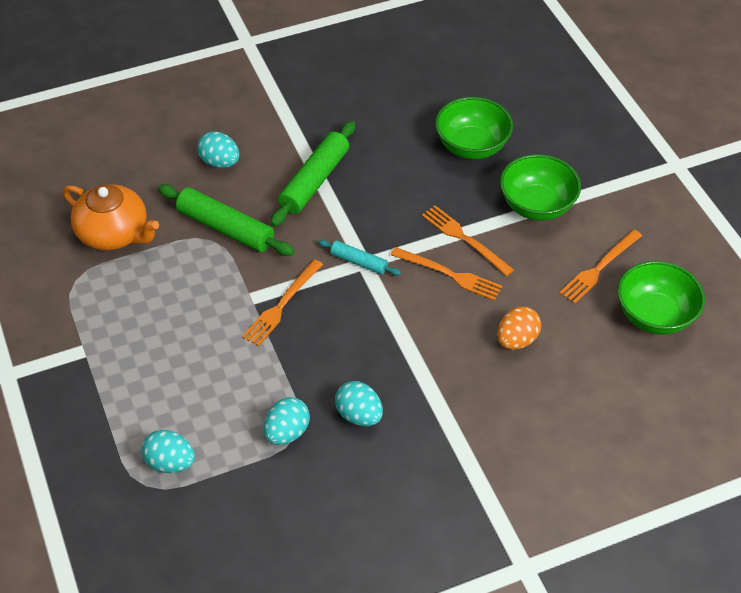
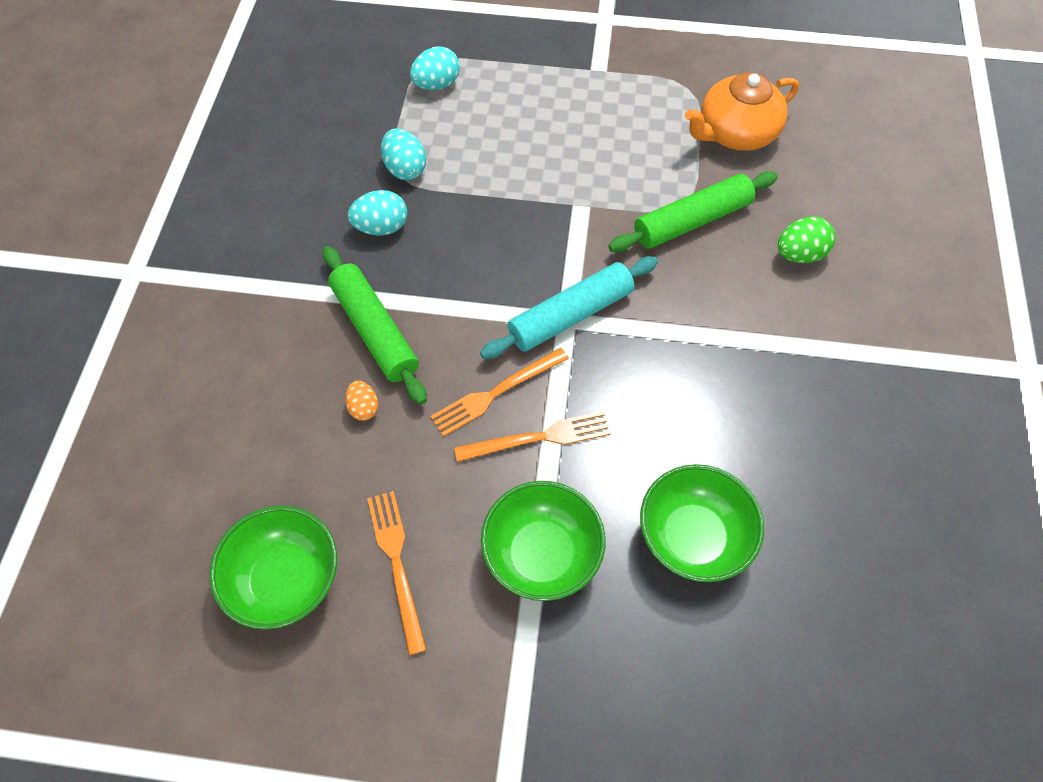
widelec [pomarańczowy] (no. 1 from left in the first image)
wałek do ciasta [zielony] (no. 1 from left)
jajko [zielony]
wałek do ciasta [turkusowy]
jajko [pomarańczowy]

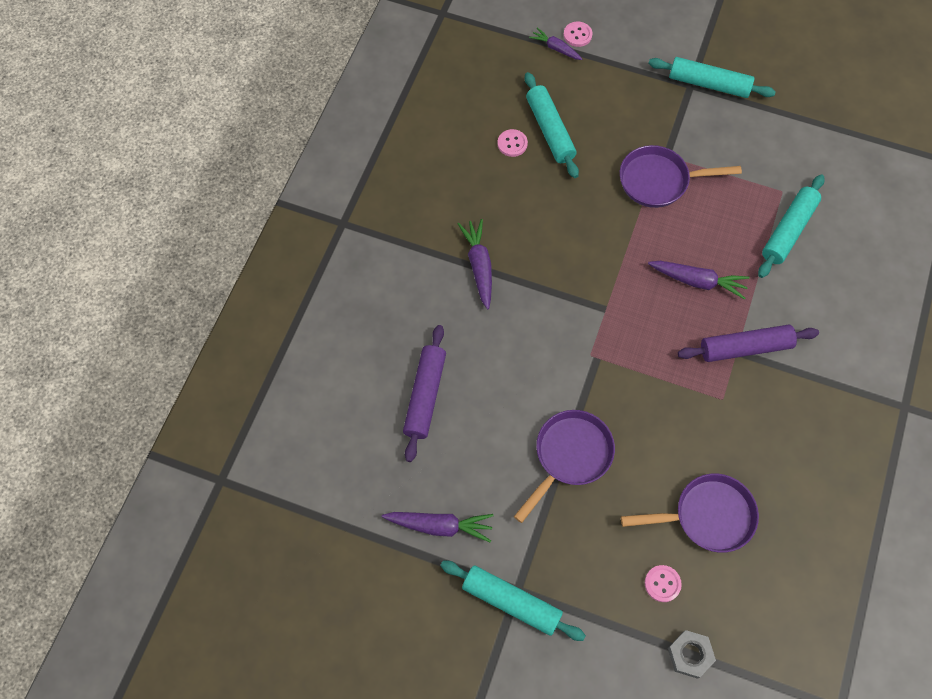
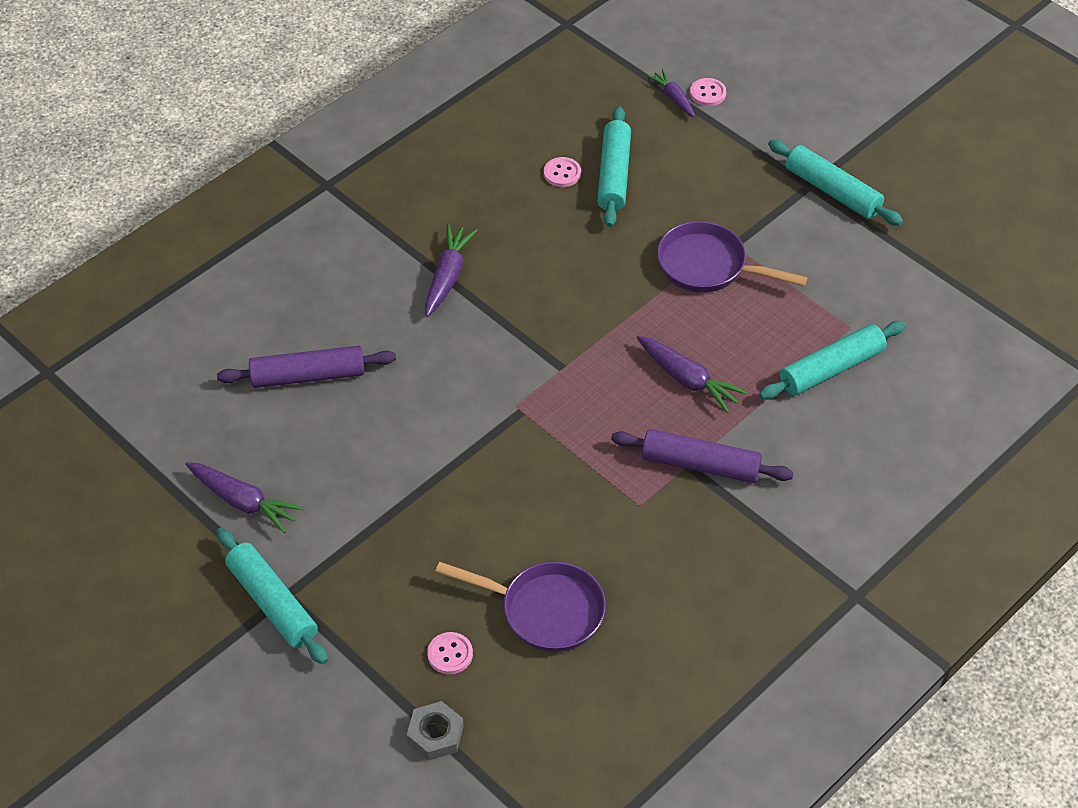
patelnia [fioletowy] (no. 1 from left in the first image)
wałek do ciasta [fioletowy] (no. 1 from left)

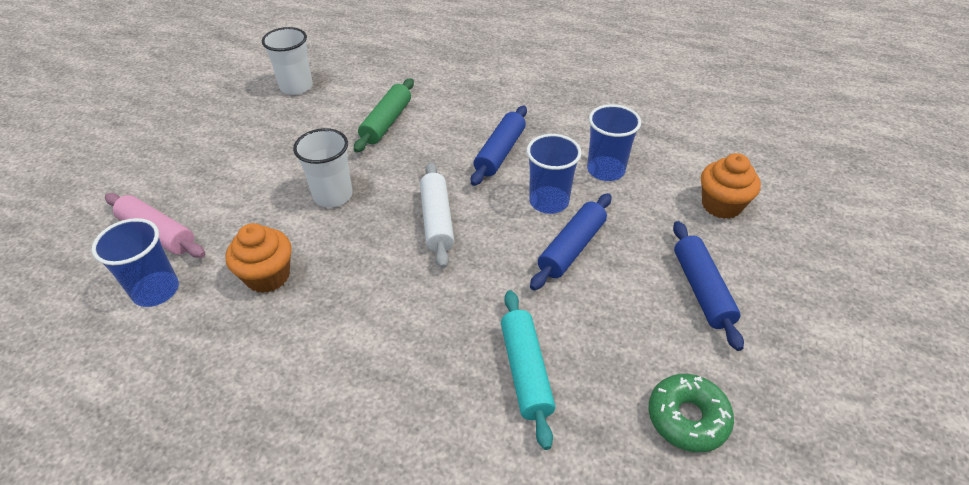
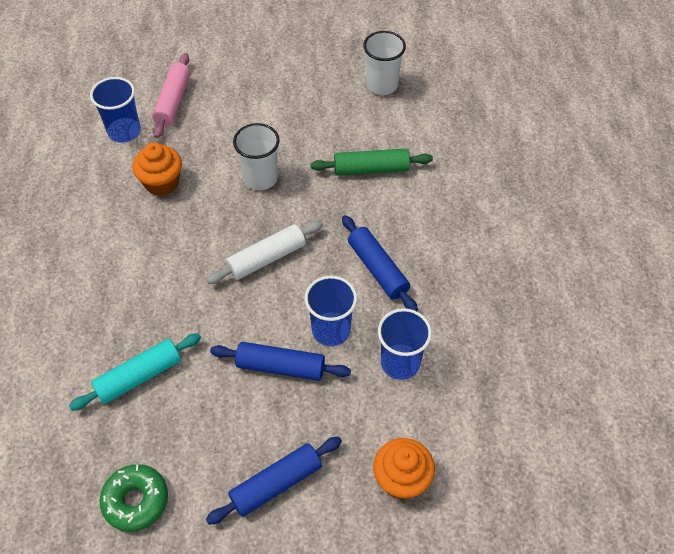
wałek do ciasta [niebieski] (no. 3 from left)

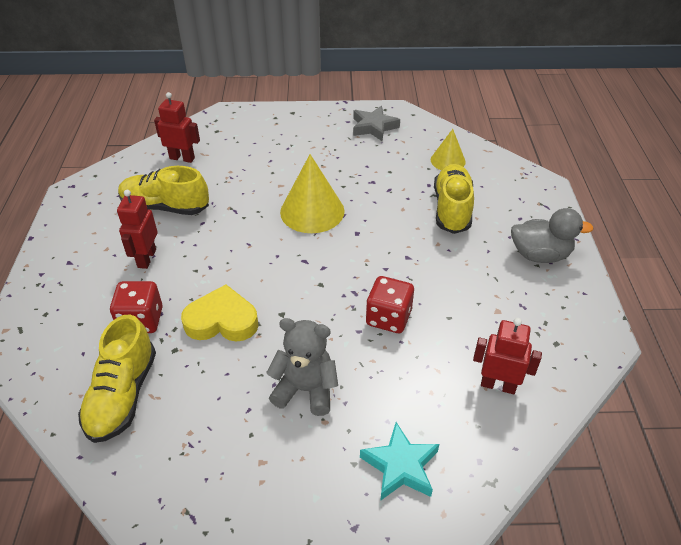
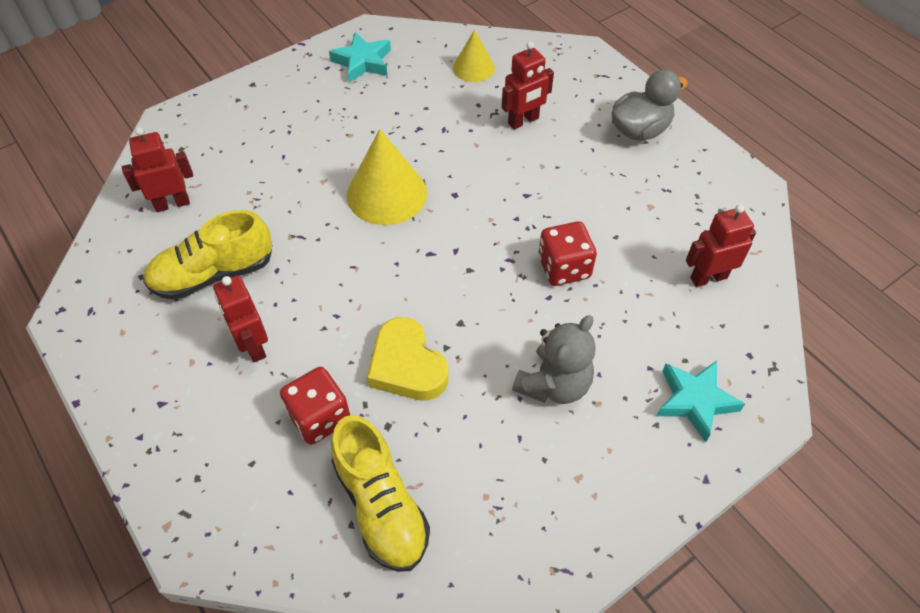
robot [czerwony] (no. 3 from left)
gwiazda [turkusowy] (no. 1 from left)
serce [żółty]
miś [szary]

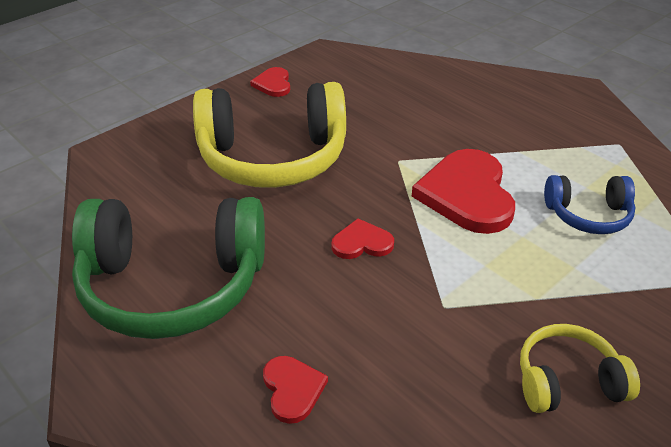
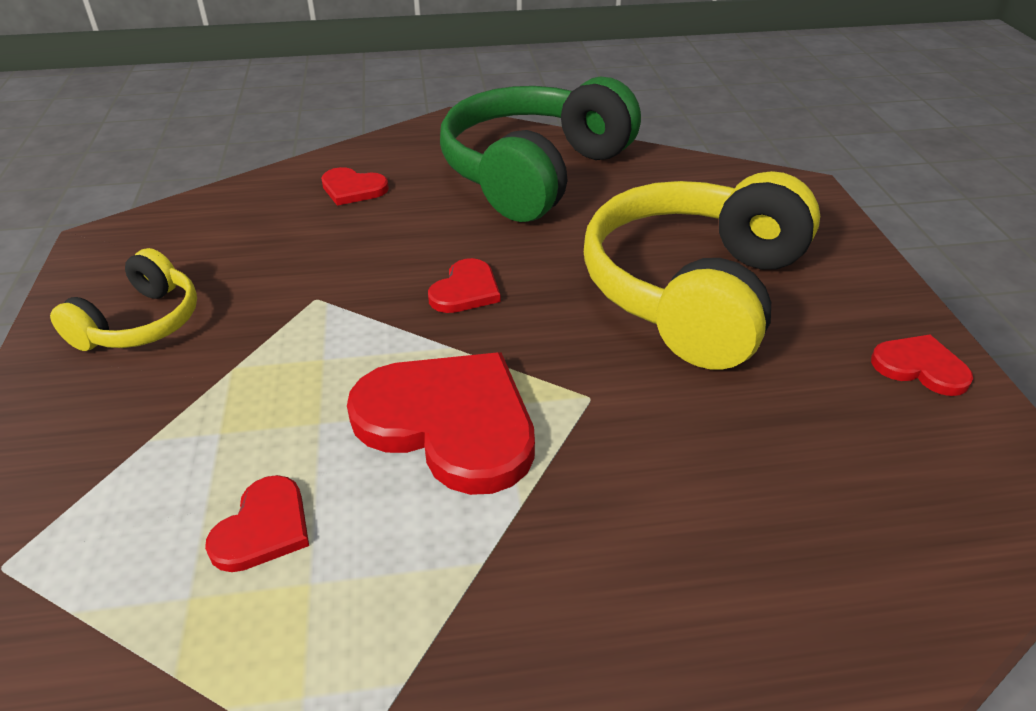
serce [czerwony] (no. 1 from left)

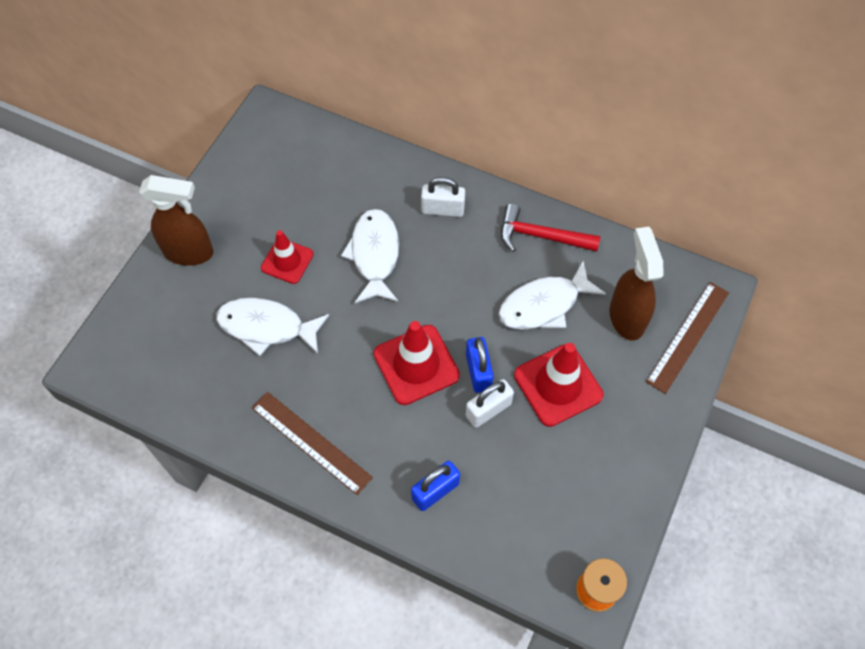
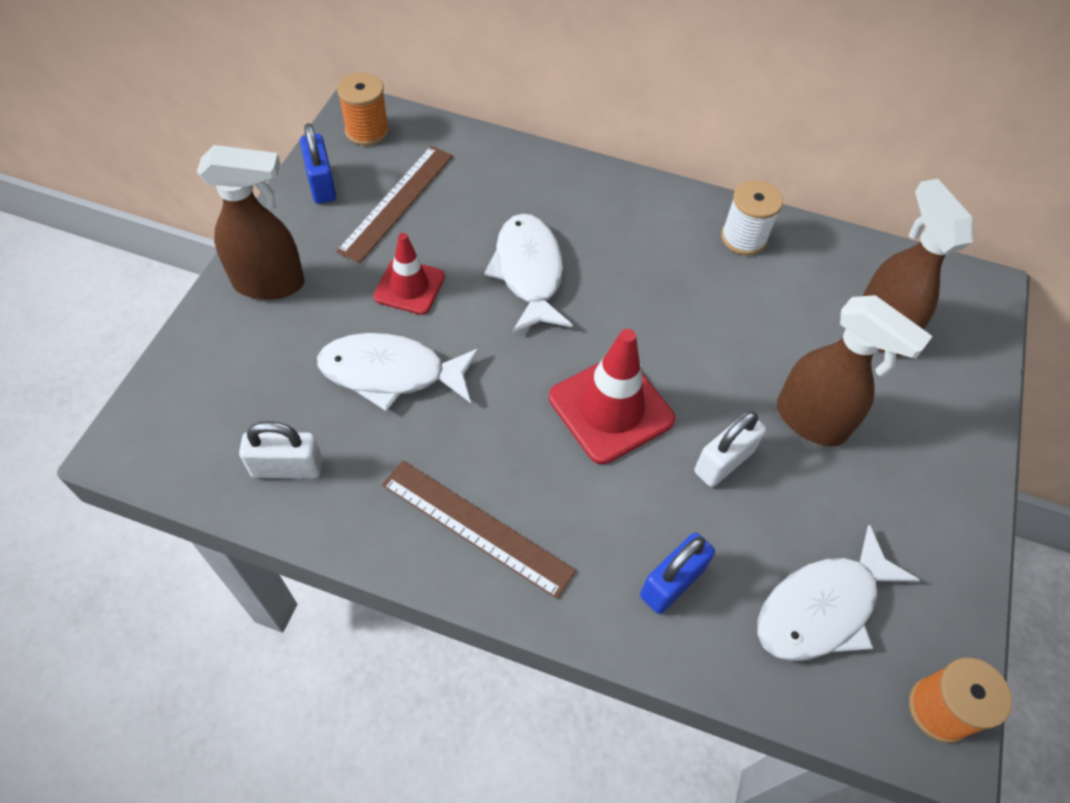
szpulka [pomarańczowy] (no. 1 from left)
kłódka [biały] (no. 1 from left)
kłódka [niebieski] (no. 1 from left)
ryba [biały] (no. 3 from left)
linijka [brązowy] (no. 1 from left)
szpulka [biały]
spryskiwacz [brązowy] (no. 2 from left)

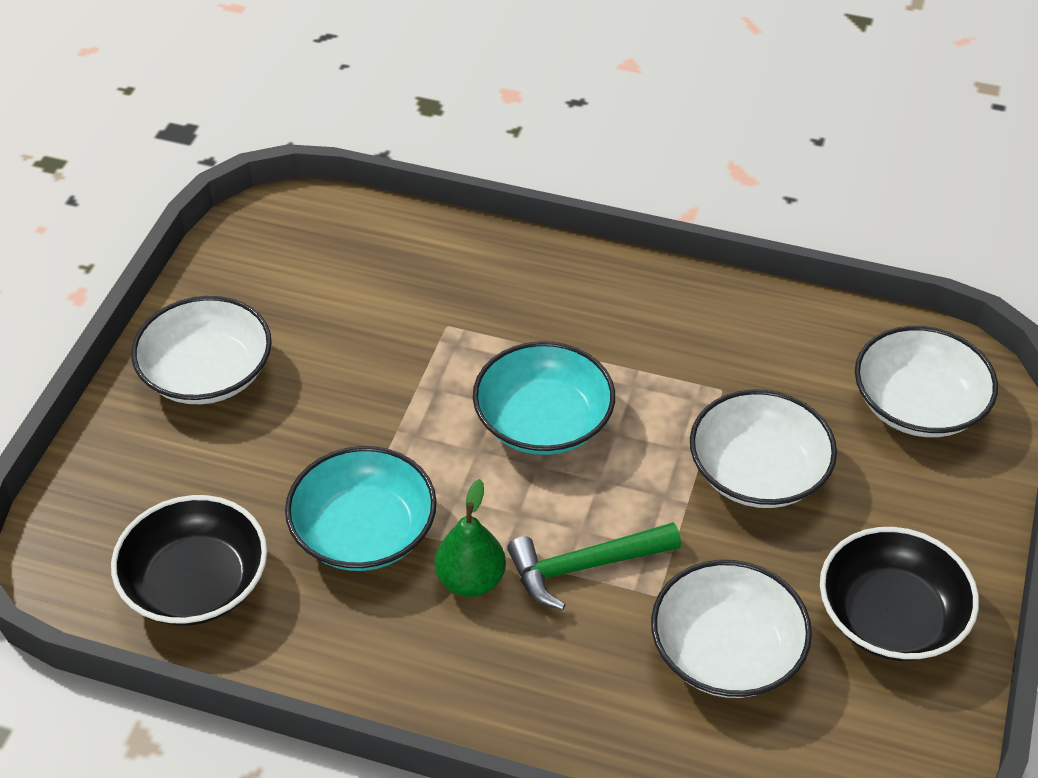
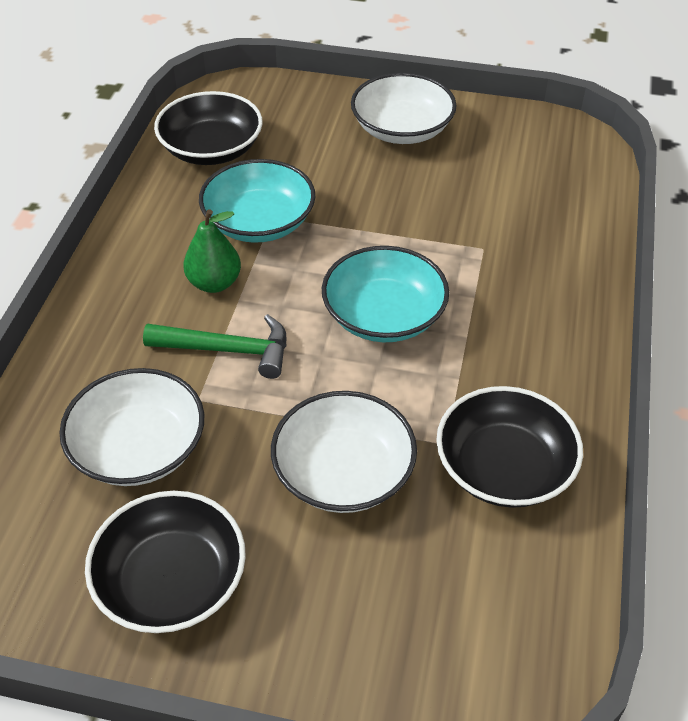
miska [biały] (no. 4 from left in the first image)
miska [czarny] (no. 3 from left)
młotek [zielony]

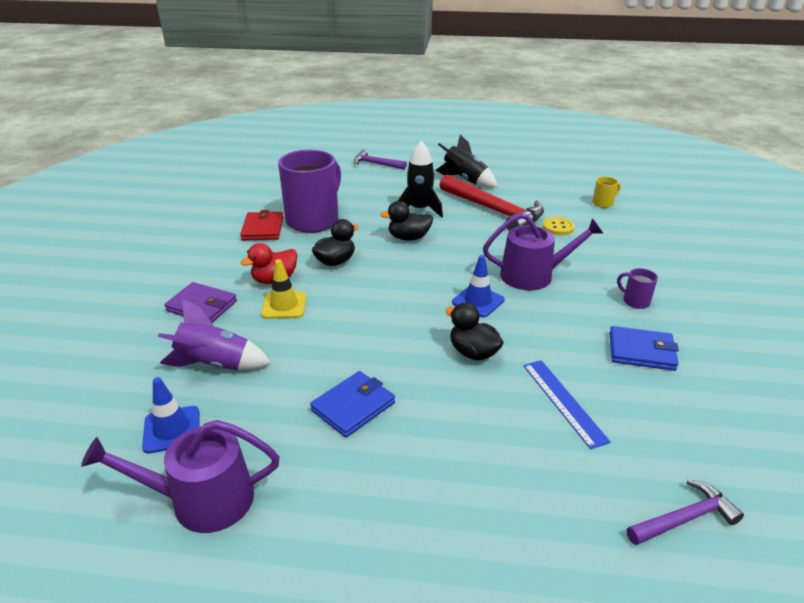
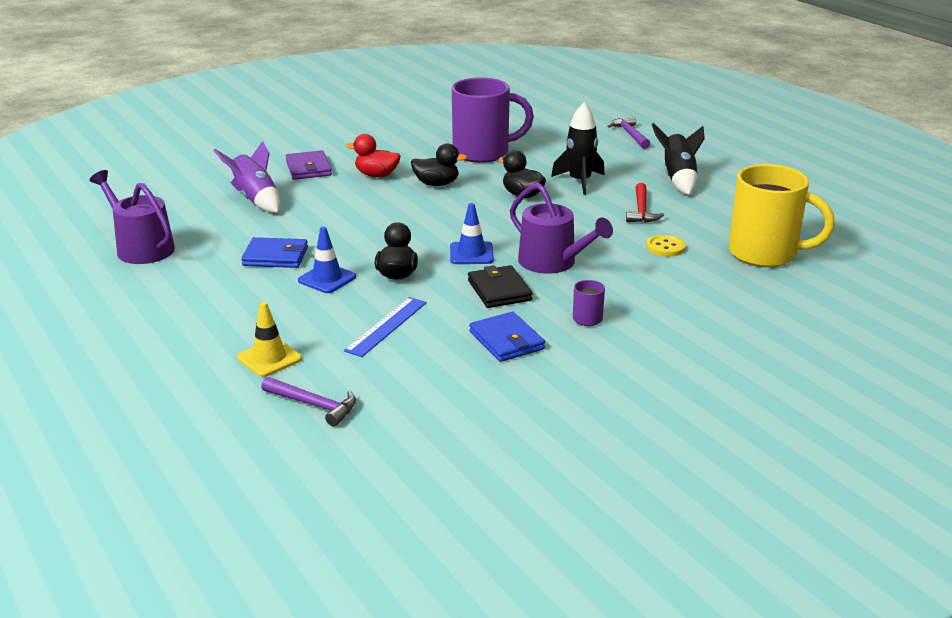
portfel [czerwony]
portfel [czarny]
pachołek [niebieski] (no. 1 from left)
pachołek [żółty]
młotek [czerwony]
kubek [żółty]

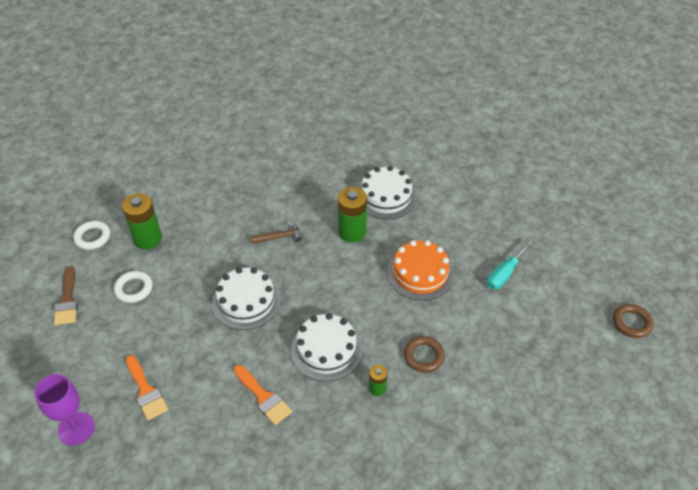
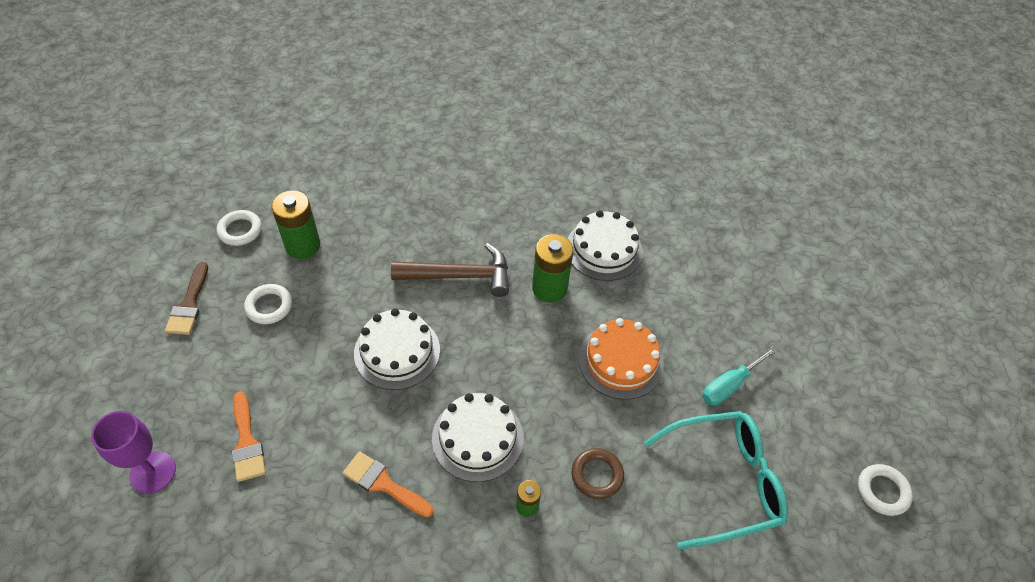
okulary [turkusowy]
pierścień [biały] (no. 3 from left)
pędzel [pomarańczowy] (no. 2 from left)
młotek [brązowy]

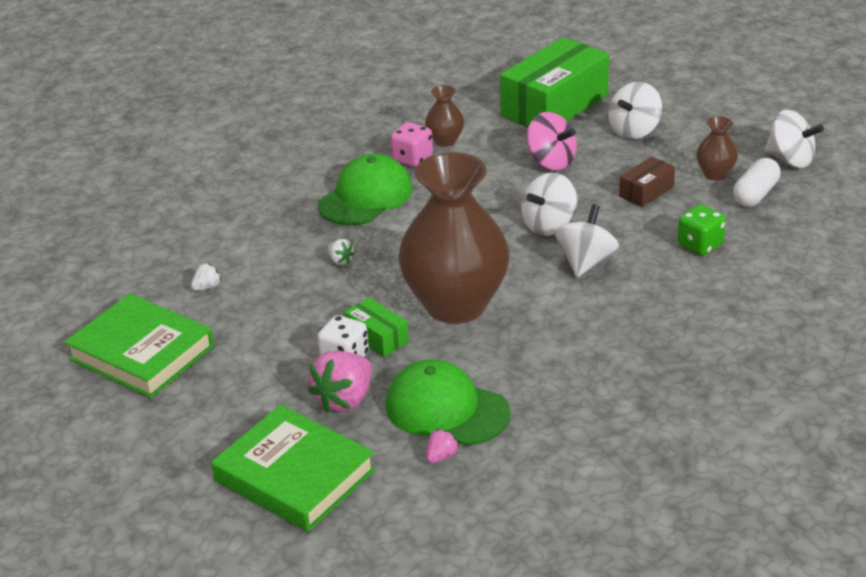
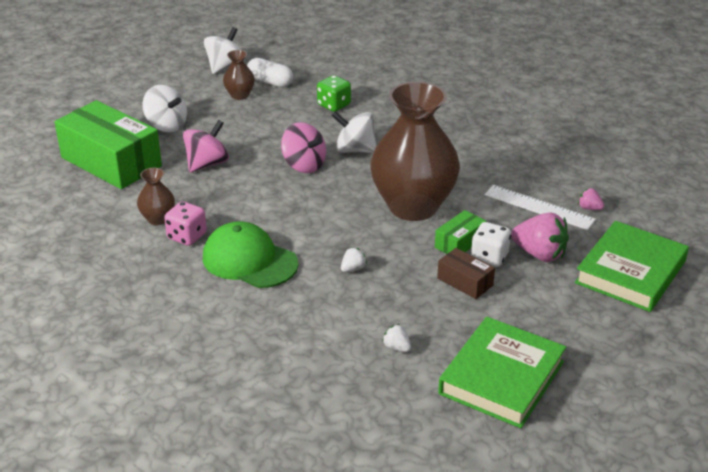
pudełko [brązowy]
linijka [biały]
bączek [różowy] (no. 2 from left)

